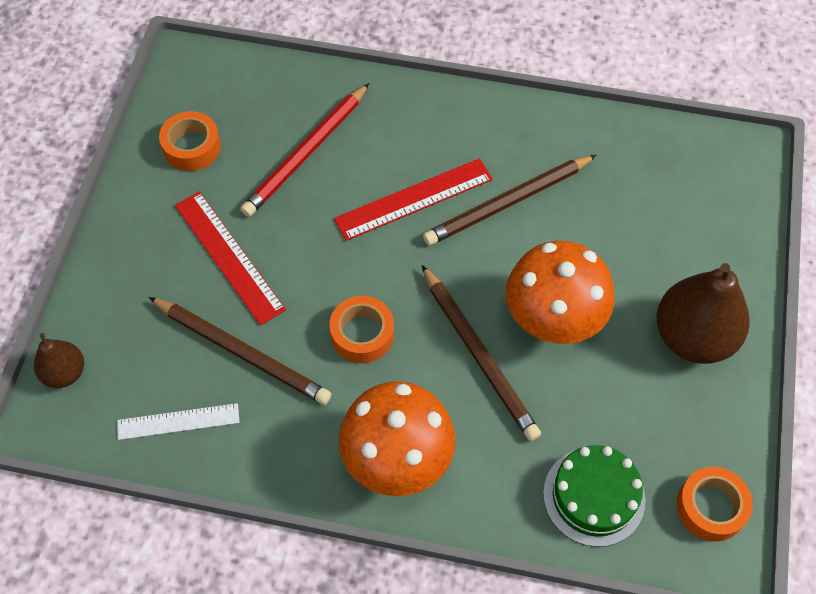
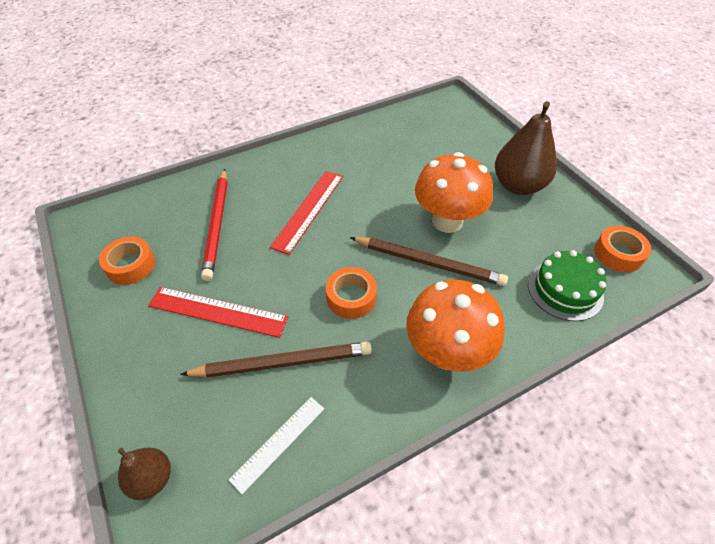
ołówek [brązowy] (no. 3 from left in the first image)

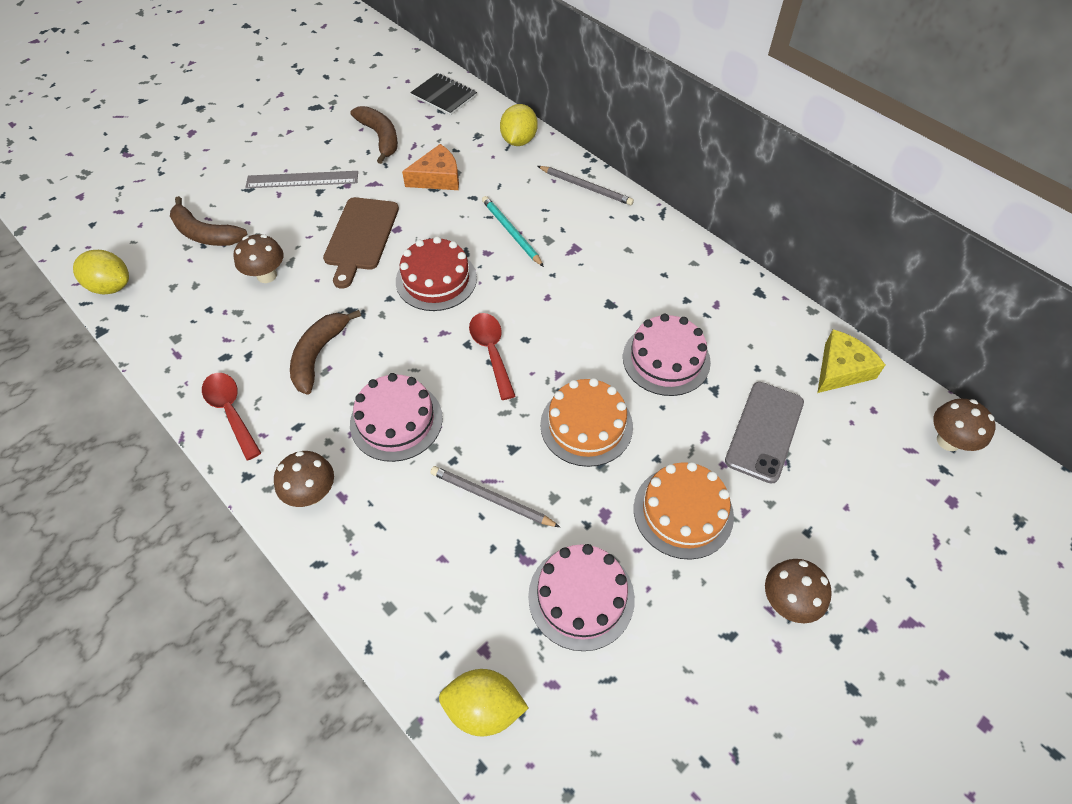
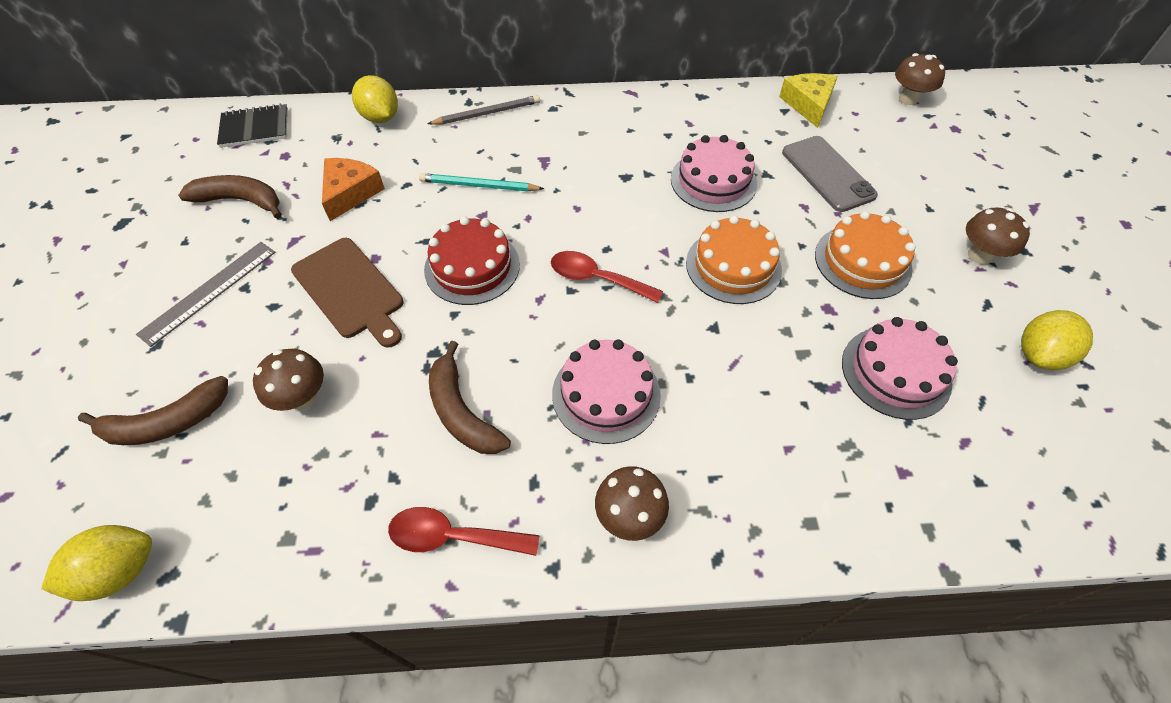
ołówek [szary] (no. 1 from left in the first image)
cytryna [żółty] (no. 3 from left)

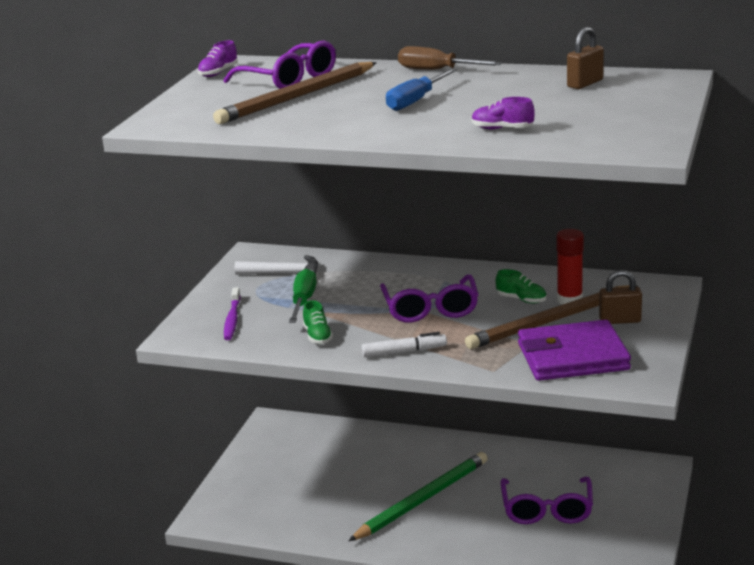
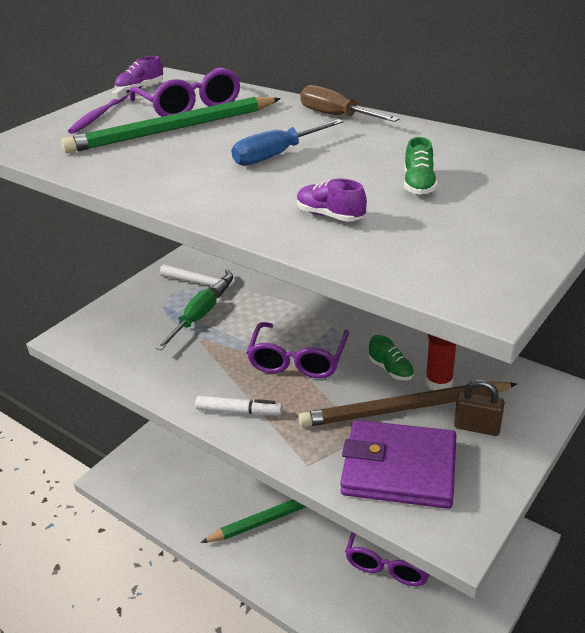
kłódka [brązowy] (no. 1 from left in the first image)
szczoteczka do zębów [fioletowy]
but [zielony] (no. 2 from left)
ołówek [zielony] (no. 1 from left)

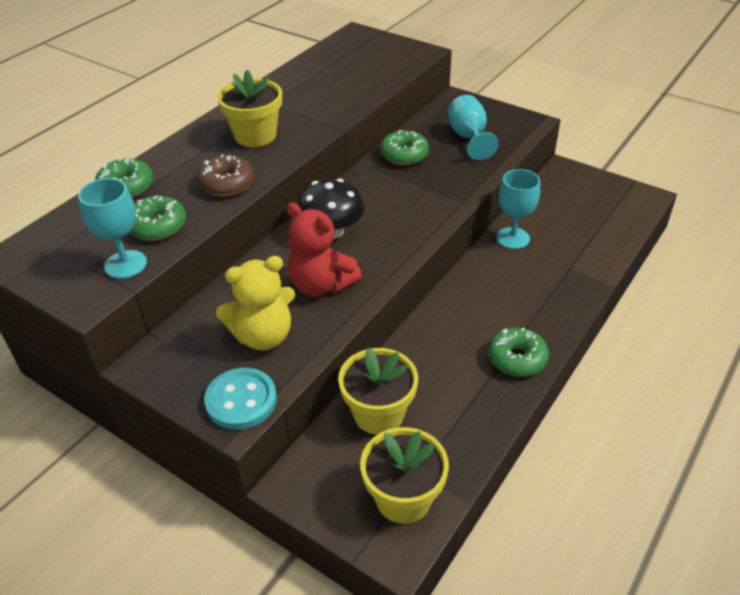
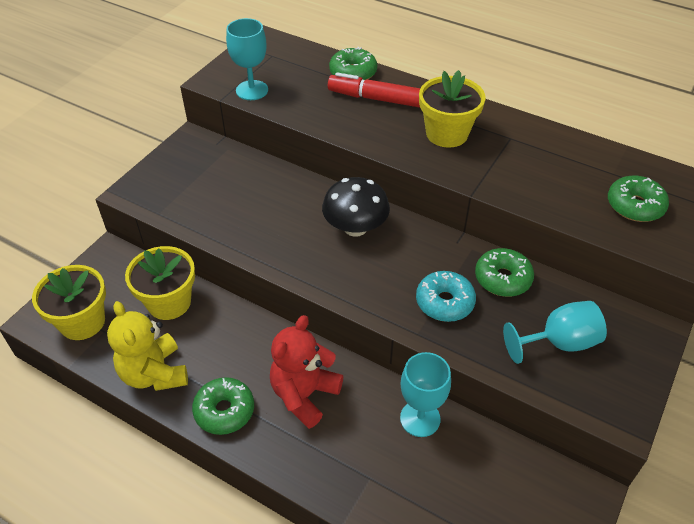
donut [brązowy]
guzik [turkusowy]
flamaster [czerwony]
donut [turkusowy]
donut [zielony] (no. 4 from left)
miś [żółty]
miś [czerwony]

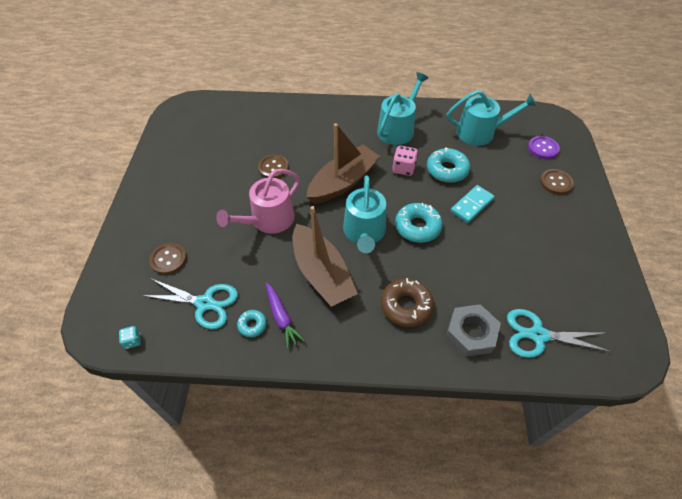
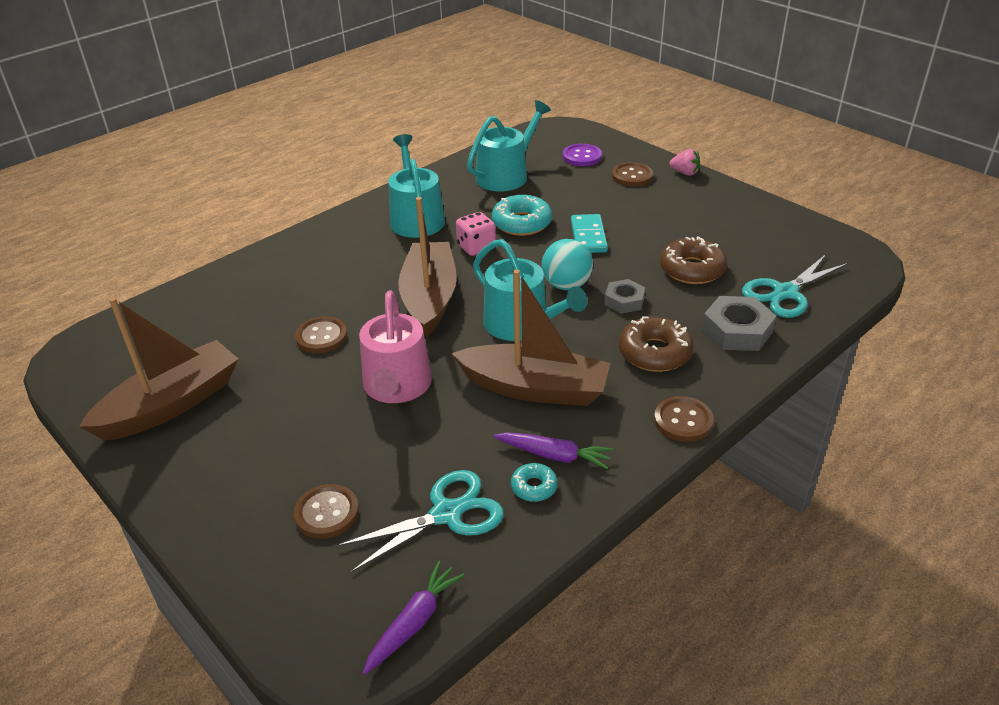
łódka [brązowy] (no. 1 from left)
nakrętka [szary] (no. 1 from left)
guzik [brązowy] (no. 4 from left)
donut [brązowy] (no. 2 from left)
truskawka [różowy]
marchewka [fioletowy] (no. 1 from left)
piłka [turkusowy]

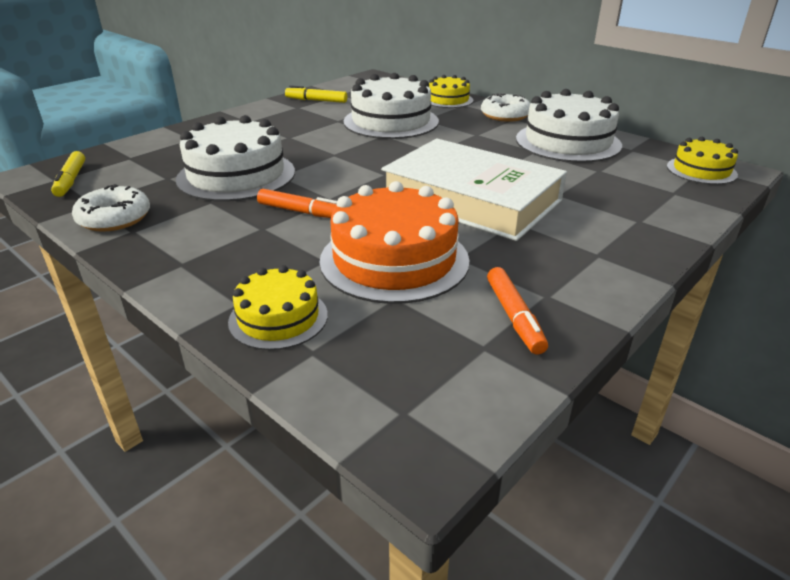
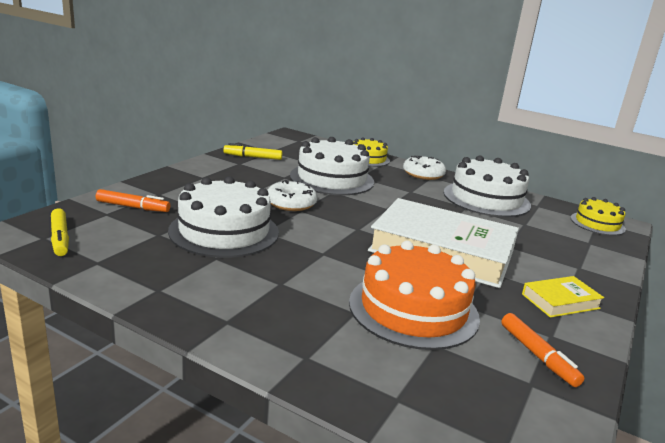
tort [żółty] (no. 1 from left in the first image)
książka [żółty]
donut [biały] (no. 1 from left)
flamaster [pomarańczowy] (no. 1 from left)

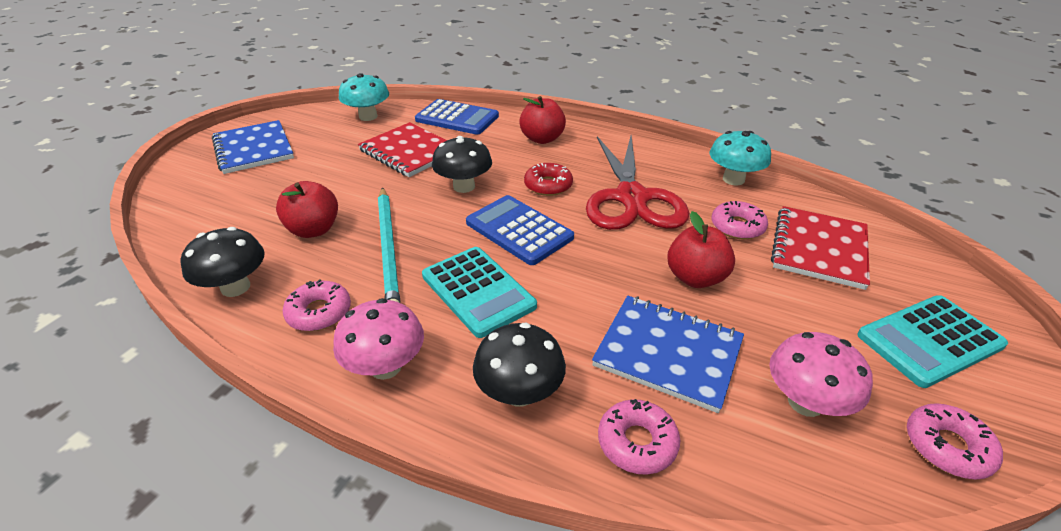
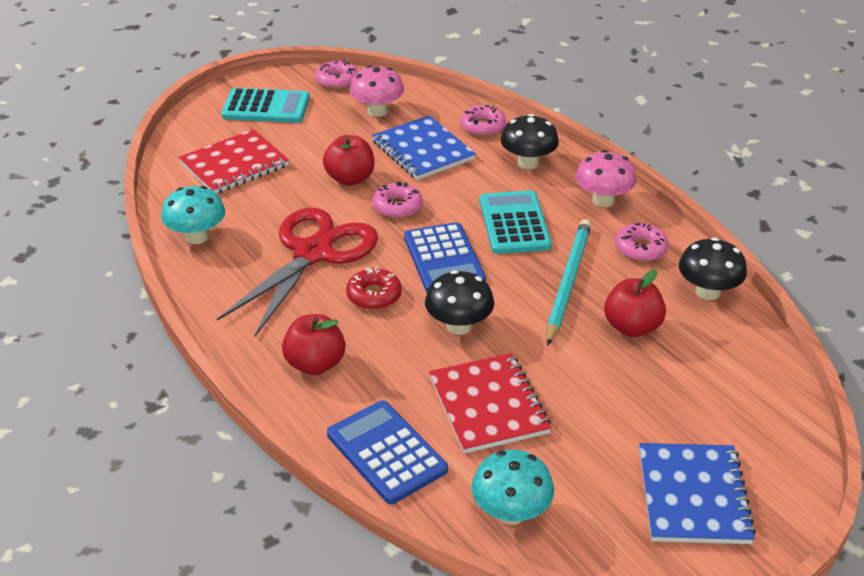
donut [różowy] (no. 2 from left)

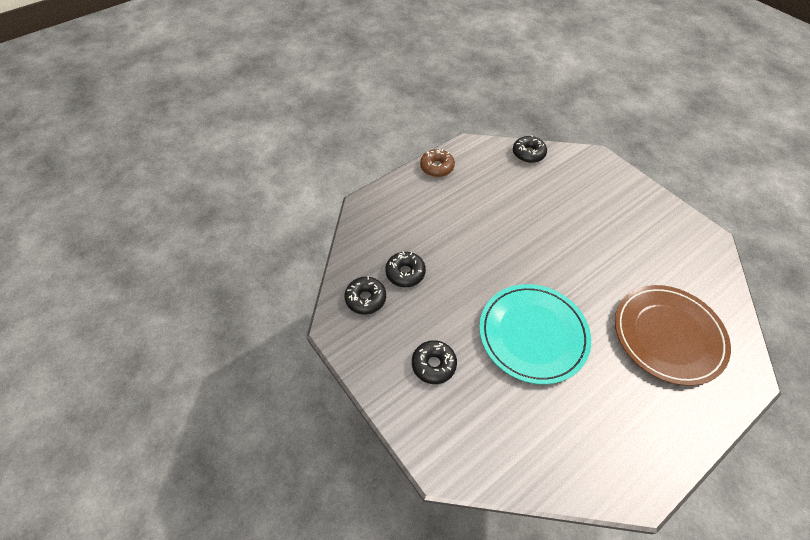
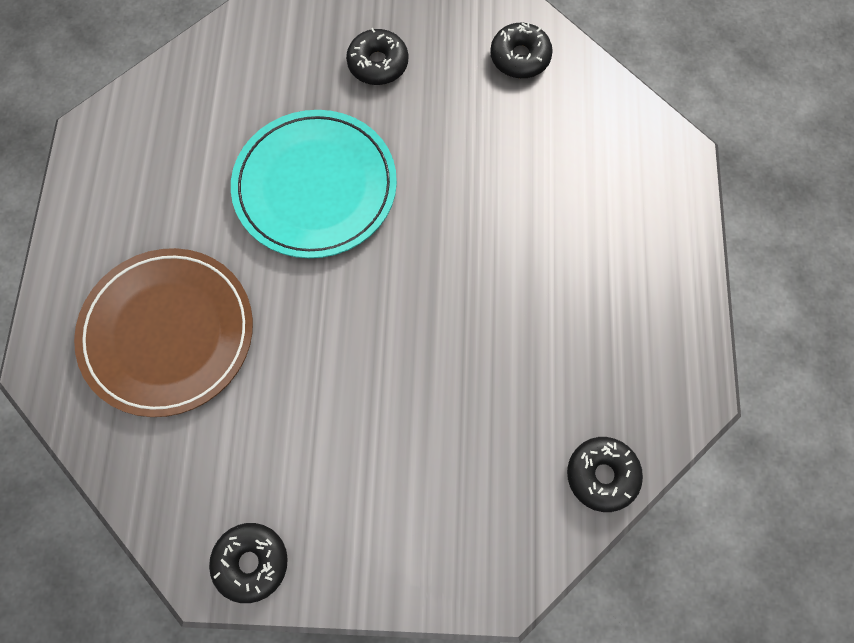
donut [brązowy]
donut [czarny] (no. 1 from left)

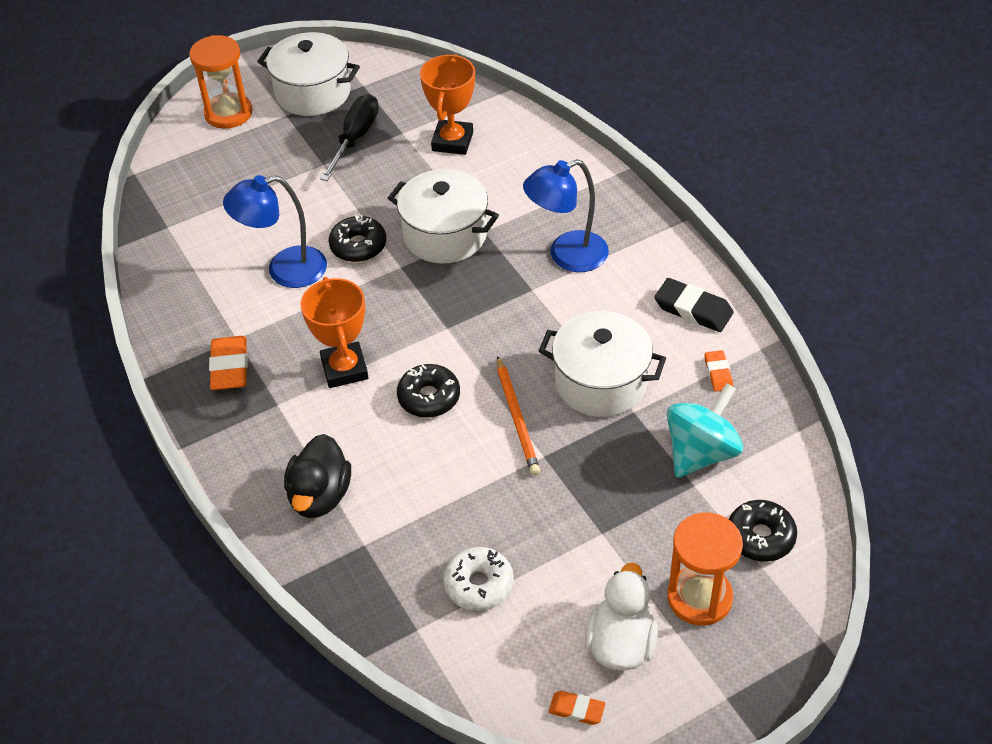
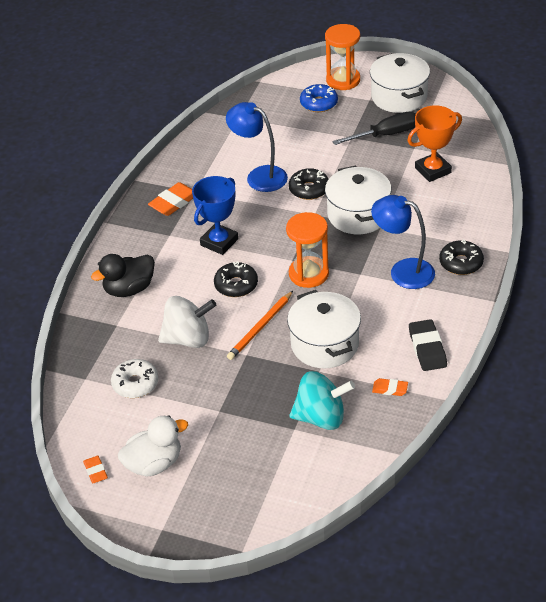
bączek [biały]
donut [niebieski]
klepsydra [pomarańczowy] (no. 1 from left)
donut [czarny] (no. 3 from left)
puchar [niebieski]
gumka do mazania [pomarańczowy] (no. 3 from left)

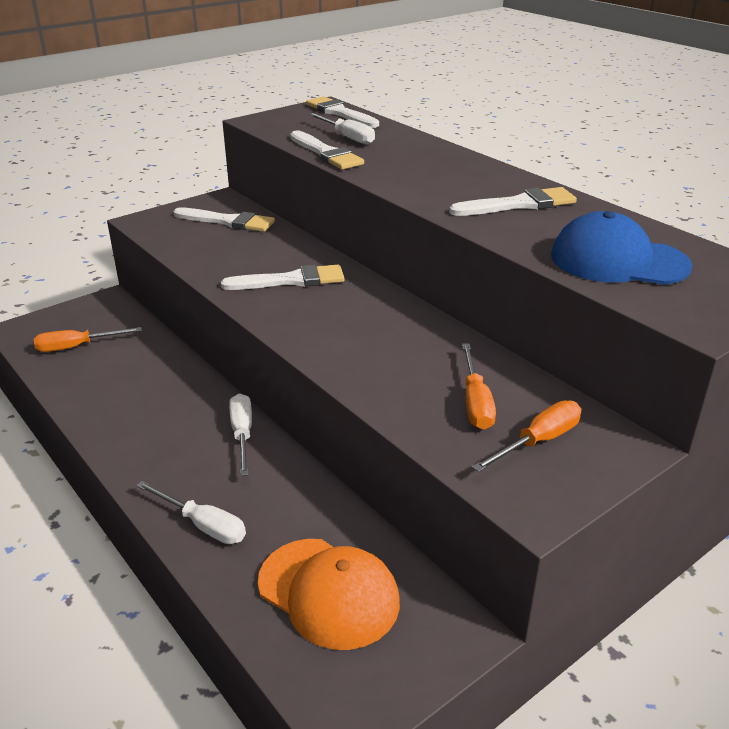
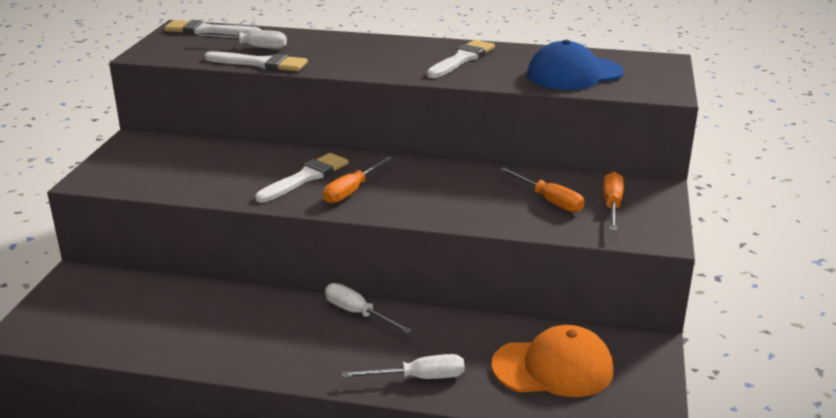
pędzel [biały] (no. 1 from left in the first image)
śrubokręt [pomarańczowy] (no. 1 from left)

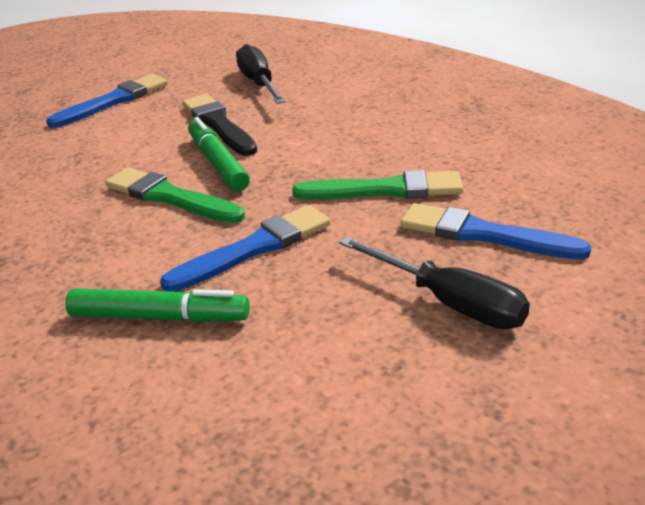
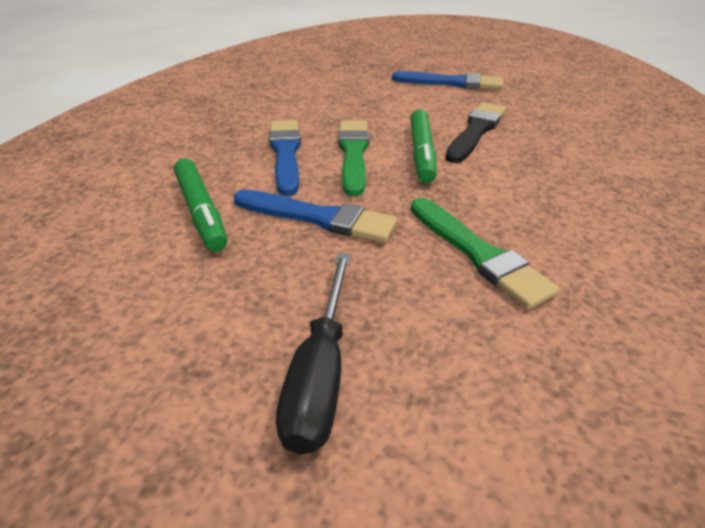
śrubokręt [czarny] (no. 1 from left in the first image)
pędzel [niebieski] (no. 1 from left)
flamaster [zielony] (no. 2 from left)

